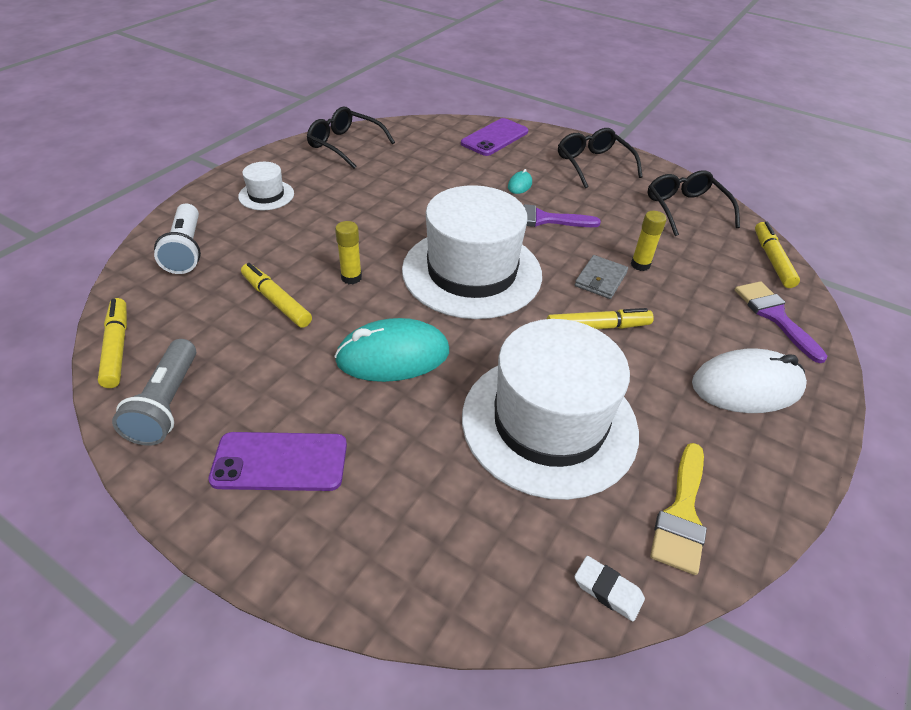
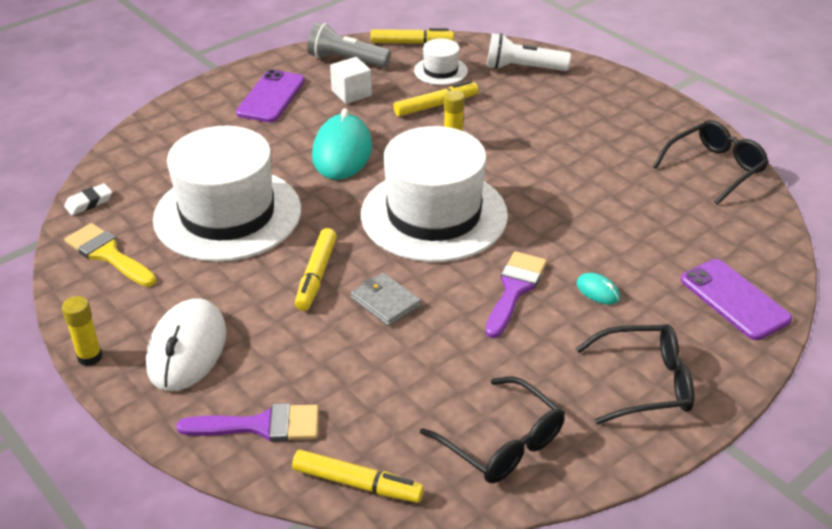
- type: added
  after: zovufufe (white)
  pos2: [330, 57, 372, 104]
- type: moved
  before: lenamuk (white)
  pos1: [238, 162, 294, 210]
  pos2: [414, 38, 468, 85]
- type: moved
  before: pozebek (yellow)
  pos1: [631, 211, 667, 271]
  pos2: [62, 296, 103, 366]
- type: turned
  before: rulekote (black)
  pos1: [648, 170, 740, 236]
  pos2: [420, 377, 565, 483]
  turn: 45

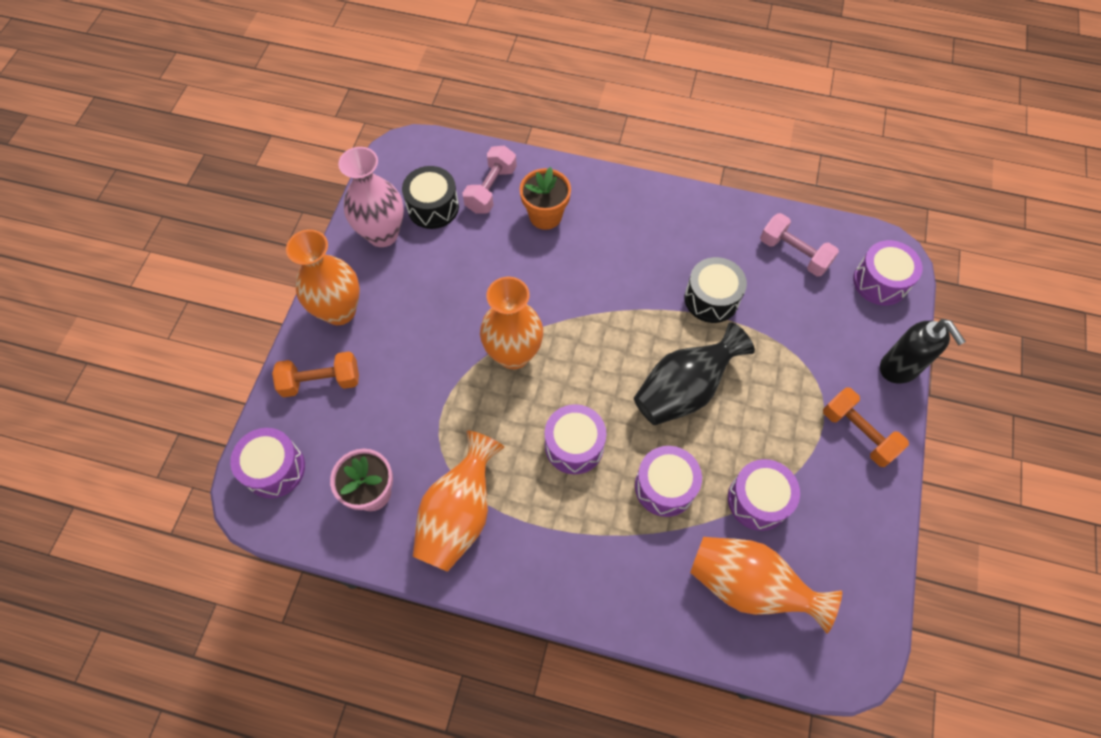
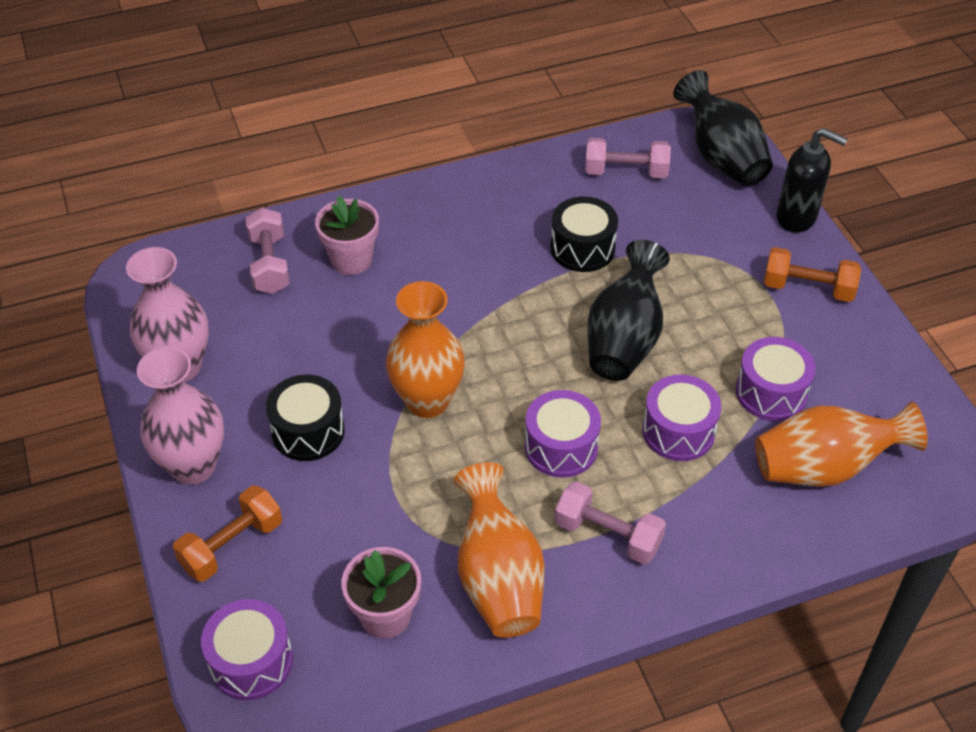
- type: added
  after: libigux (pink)
  pos2: [555, 481, 666, 564]
- type: moved
  before: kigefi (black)
  pos1: [402, 166, 459, 229]
  pos2: [266, 374, 345, 461]
- type: replaced
  before: kigefi (purple)
  after: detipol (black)
  pos1: [853, 240, 922, 306]
  pos2: [673, 70, 773, 186]
- type: recoloured
  before: detipol (orange)
  after: detipol (pink)
  pos1: [286, 229, 360, 325]
  pos2: [137, 347, 224, 485]
- type: recoloured
  before: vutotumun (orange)
  after: vutotumun (pink)
  pos1: [520, 167, 571, 230]
  pos2: [315, 196, 379, 275]

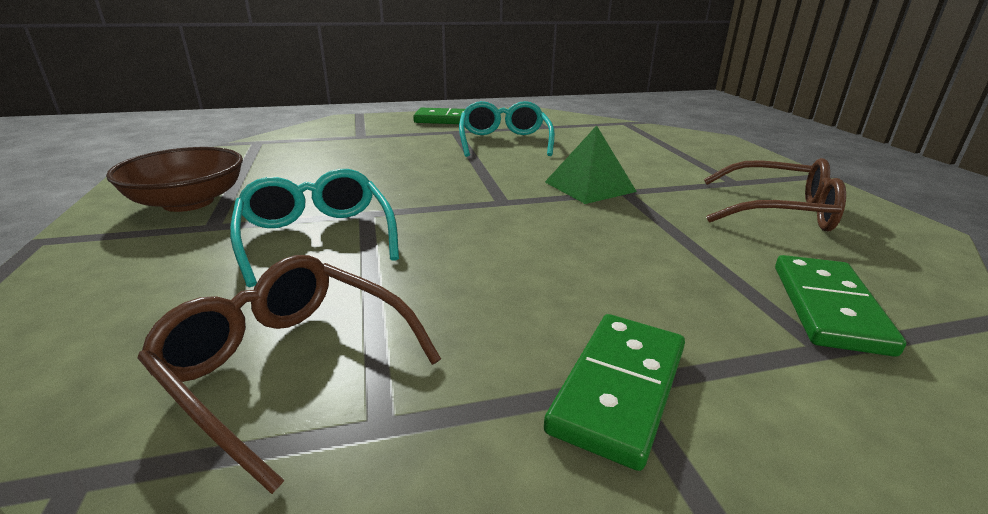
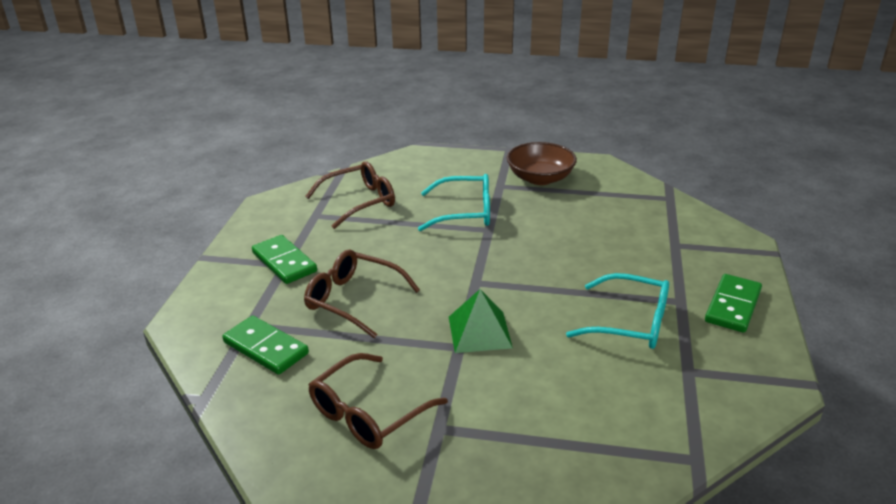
- type: added
  after: rulekote (brown)
  pos2: [304, 250, 420, 338]

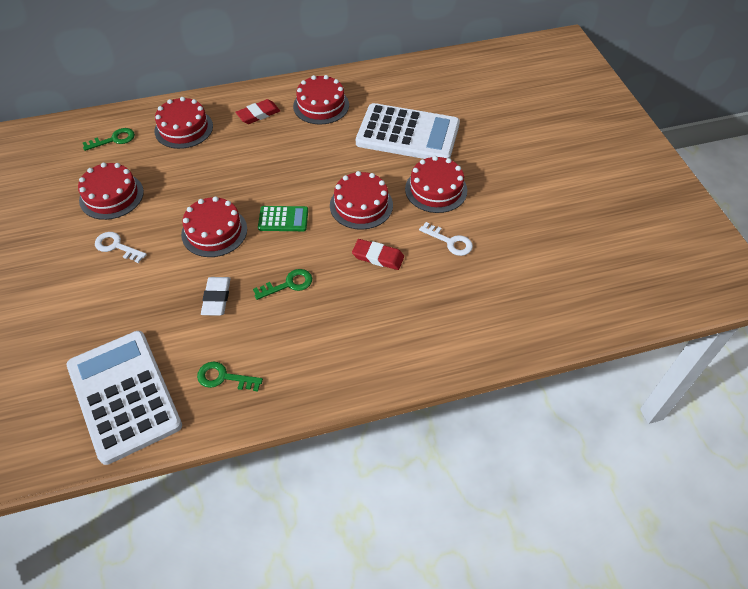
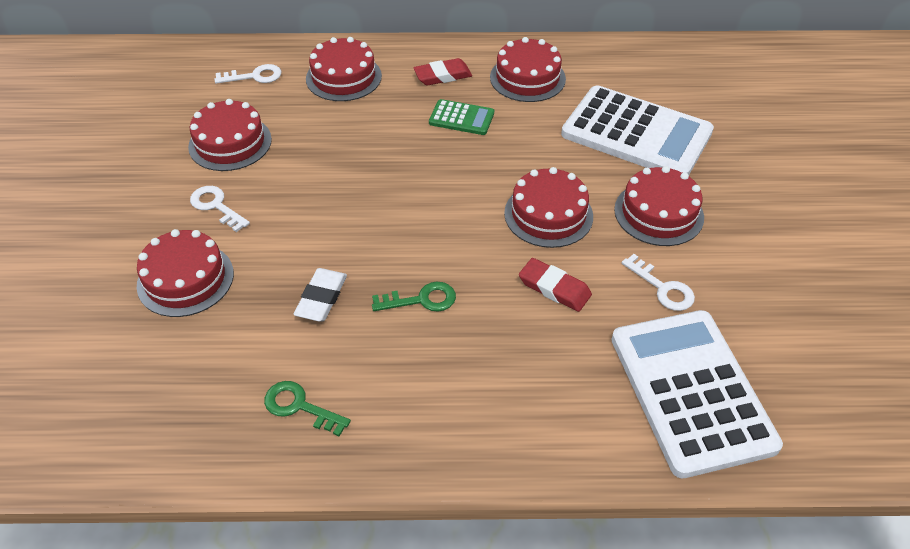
- type: moved
  before: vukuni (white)
  pos1: [67, 331, 182, 465]
  pos2: [611, 310, 783, 478]
- type: moved
  before: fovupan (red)
  pos1: [181, 196, 247, 257]
  pos2: [137, 229, 234, 317]
- type: moved
  before: vukuni (green)
  pos1: [258, 206, 308, 231]
  pos2: [429, 99, 494, 135]
- type: recoloured
  before: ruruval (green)
  after: ruruval (white)
  pos1: [83, 128, 135, 151]
  pos2: [215, 64, 282, 84]

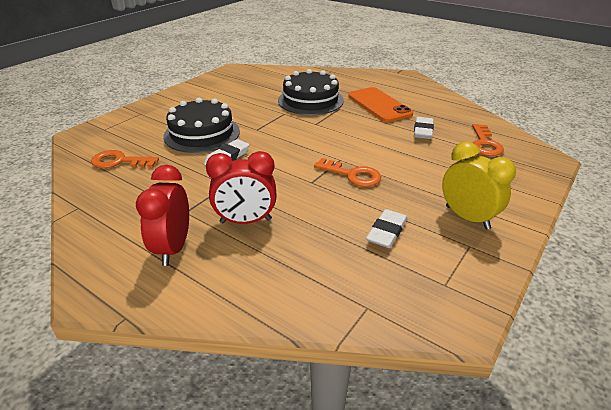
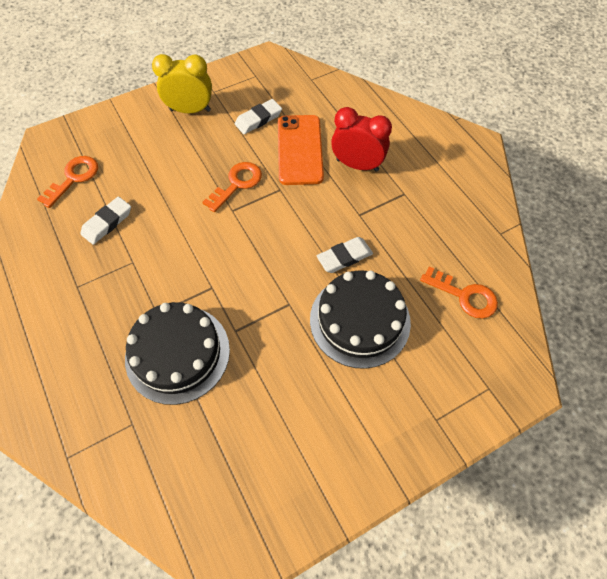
- type: removed
  before: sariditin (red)
  pos1: [136, 165, 189, 266]
- type: moved
  before: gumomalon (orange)
  pos1: [348, 87, 413, 122]
  pos2: [278, 115, 324, 185]
- type: turned
  before: ruruval (orange)
  pos1: [314, 158, 381, 187]
  pos2: [203, 162, 262, 212]
  turn: 75
- type: turned
  before: sariditin (yellow)
  pos1: [442, 142, 516, 230]
  pos2: [152, 54, 212, 113]
  turn: 105

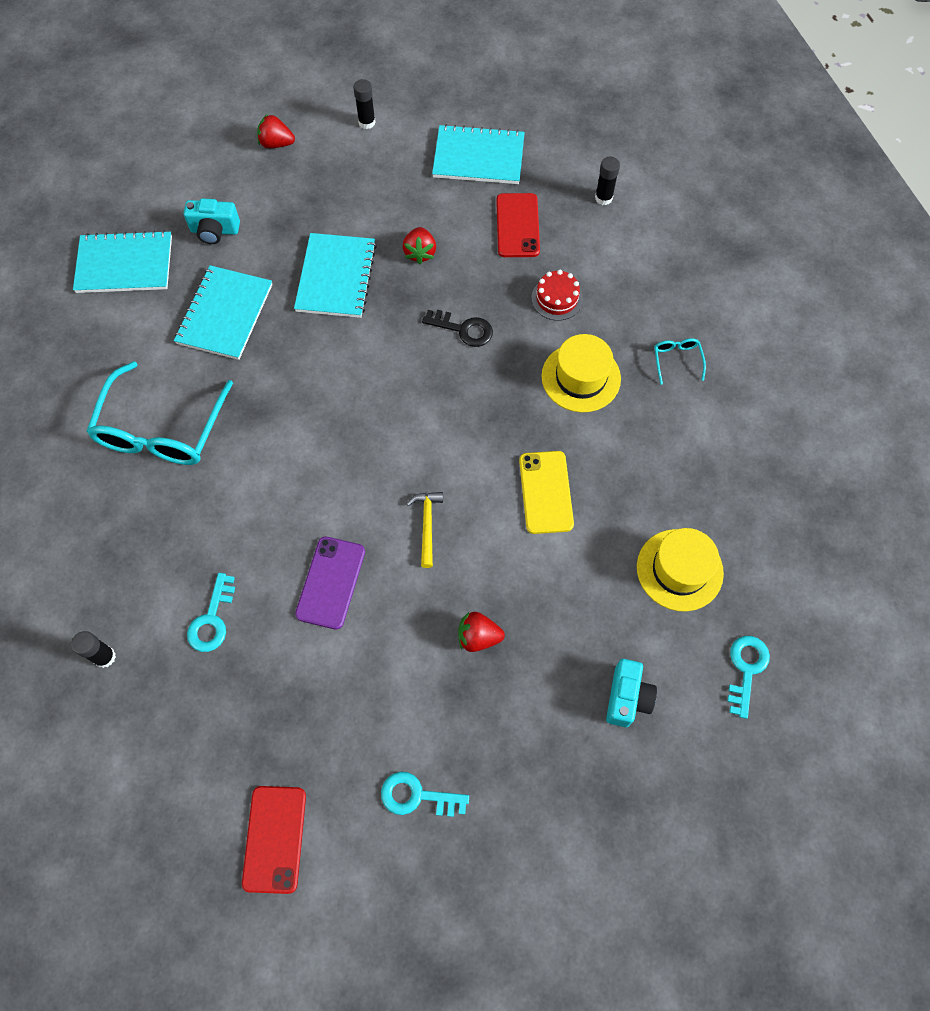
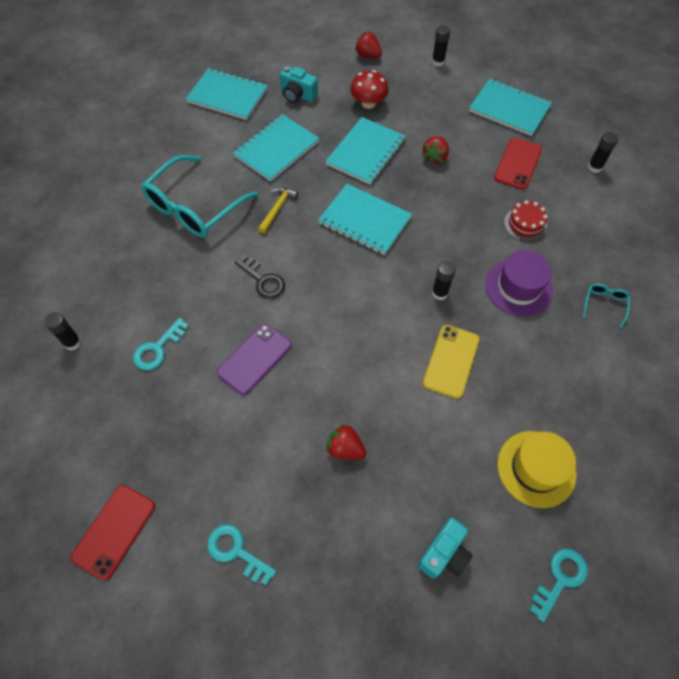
- type: added
  after: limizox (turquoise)
  pos2: [318, 184, 412, 255]
- type: added
  after: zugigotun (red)
  pos2: [350, 70, 389, 109]
- type: added
  after: pozebek (black)
  pos2: [432, 261, 456, 300]
- type: moved
  before: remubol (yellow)
  pos1: [407, 492, 443, 568]
  pos2: [258, 187, 299, 233]
- type: moved
  before: ruruval (black)
  pos1: [422, 310, 493, 347]
  pos2: [235, 255, 285, 299]
- type: recoloured
  before: lenamuk (yellow)
  after: lenamuk (purple)
  pos1: [542, 334, 621, 412]
  pos2: [485, 250, 553, 316]

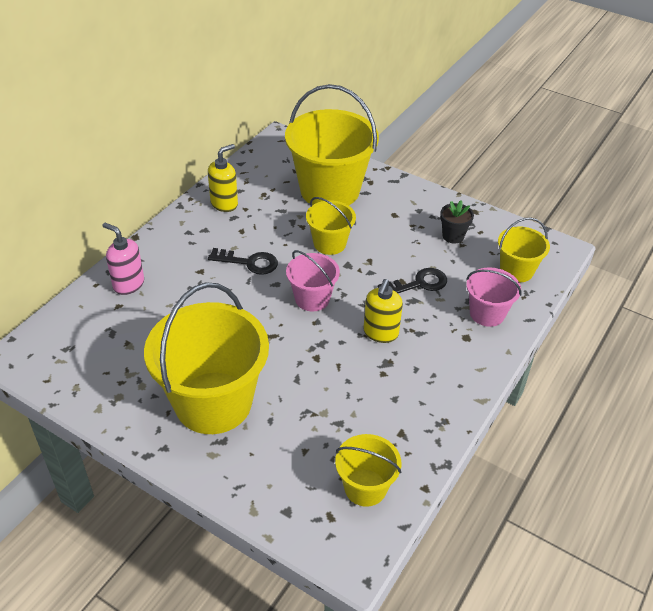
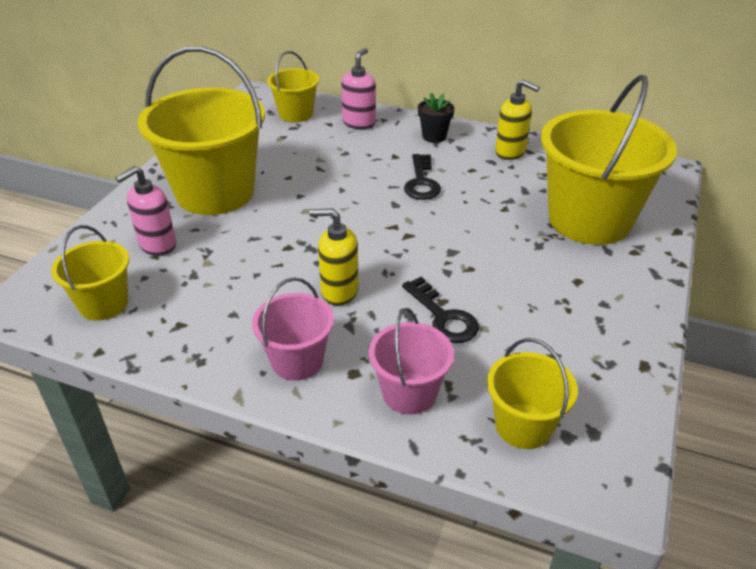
- type: added
  after: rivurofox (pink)
  pos2: [115, 166, 176, 256]
- type: moved
  before: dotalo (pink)
  pos1: [286, 250, 340, 312]
  pos2: [252, 277, 334, 381]
- type: moved
  before: dotalo (yellow)
  pos1: [306, 197, 356, 255]
  pos2: [267, 51, 319, 122]
- type: moved
  before: vutotumun (black)
  pos1: [440, 201, 474, 244]
  pos2: [418, 93, 454, 143]

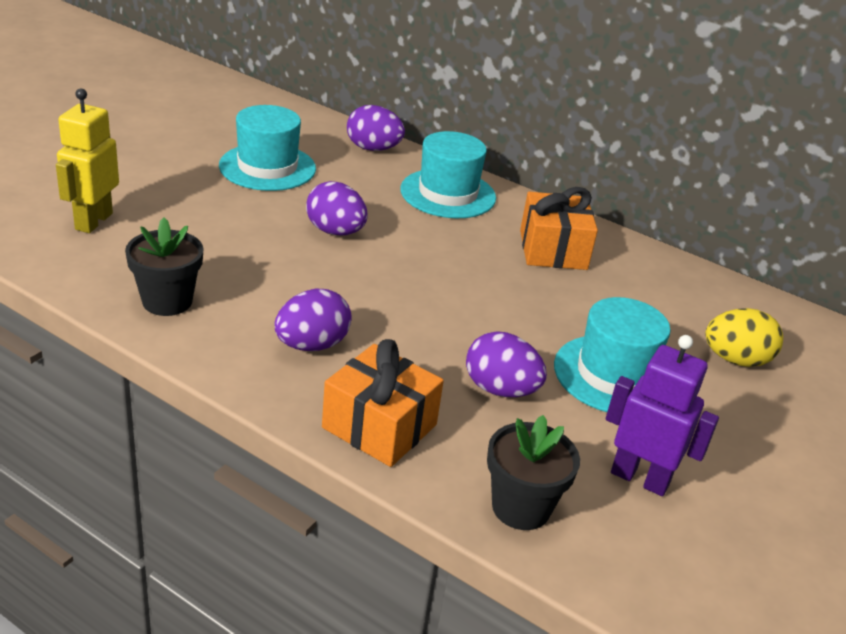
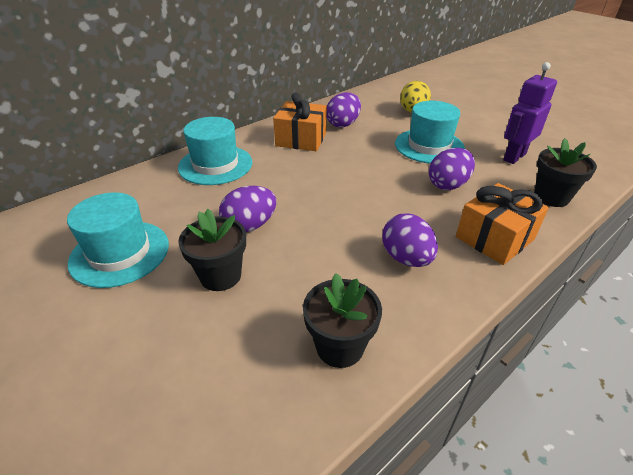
- type: removed
  before: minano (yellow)
  pos1: [56, 88, 119, 233]
- type: added
  after: vutotumun (black)
  pos2: [178, 209, 246, 291]
- type: moved
  before: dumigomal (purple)
  pos1: [347, 105, 405, 151]
  pos2: [327, 92, 361, 127]

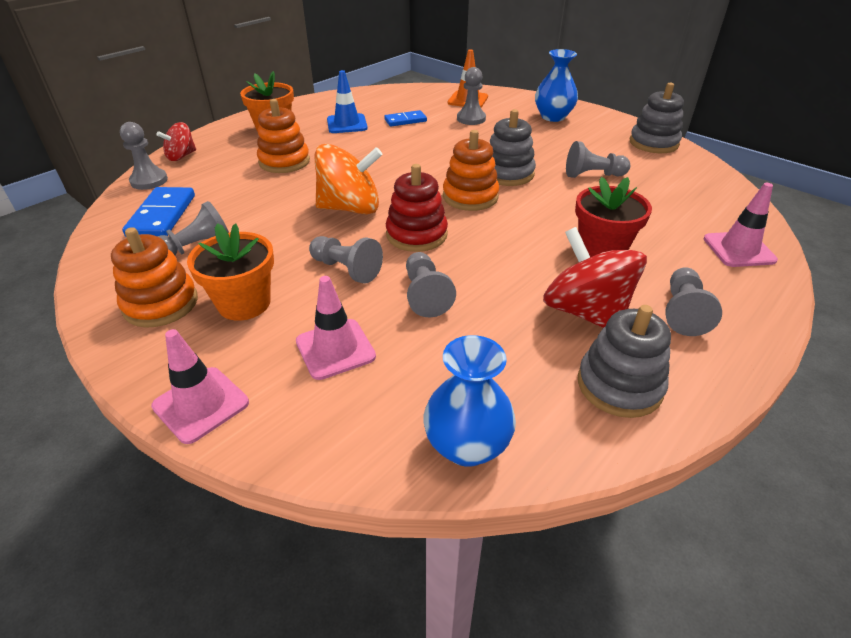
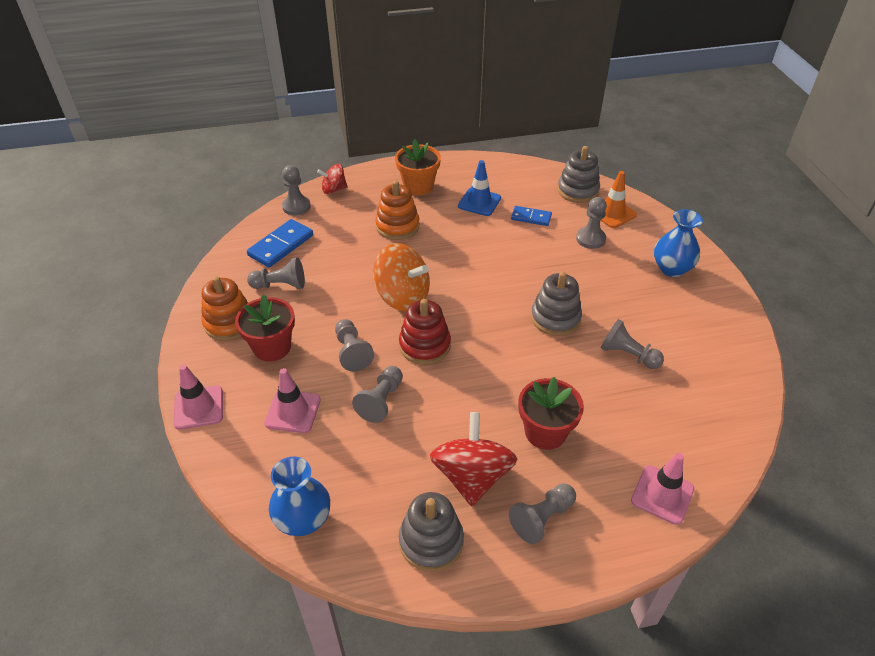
- type: removed
  before: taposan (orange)
  pos1: [443, 130, 499, 211]
- type: moved
  before: taposan (grey)
  pos1: [630, 83, 684, 153]
  pos2: [557, 146, 600, 203]
- type: recoloured
  before: vutotumun (orange)
  after: vutotumun (red)
  pos1: [187, 223, 274, 321]
  pos2: [235, 295, 295, 362]

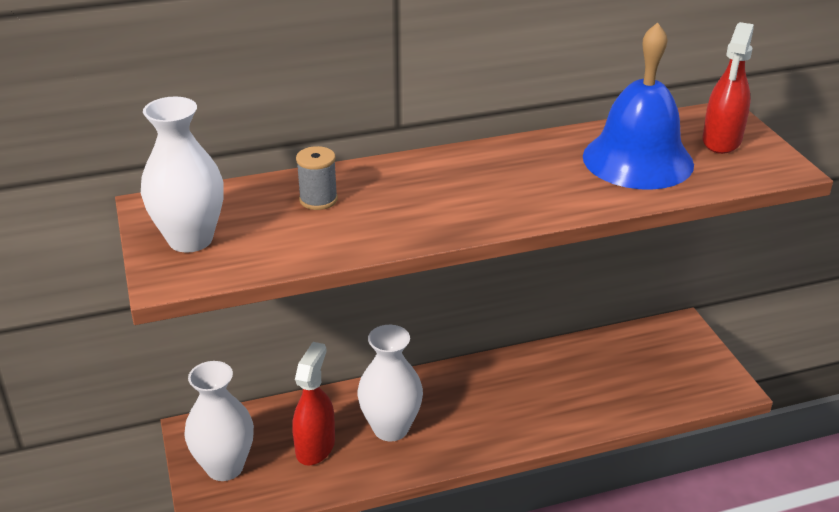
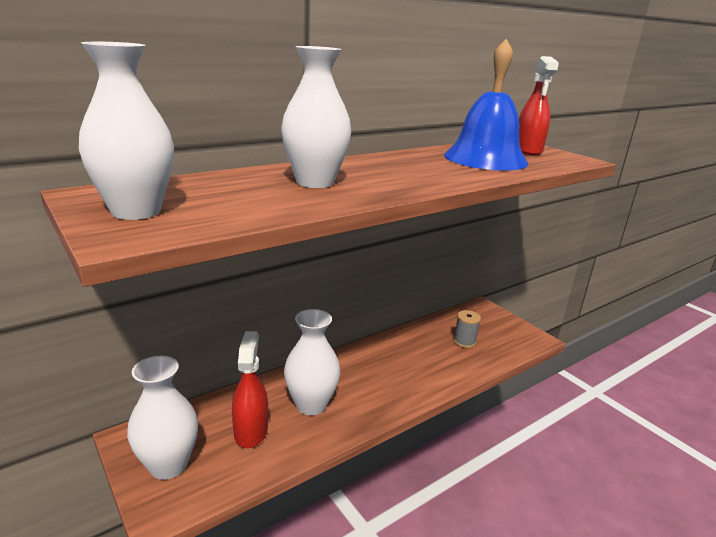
- type: added
  after: detipol (white)
  pos2: [281, 46, 351, 188]
- type: moved
  before: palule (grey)
  pos1: [296, 146, 338, 210]
  pos2: [453, 310, 481, 348]

